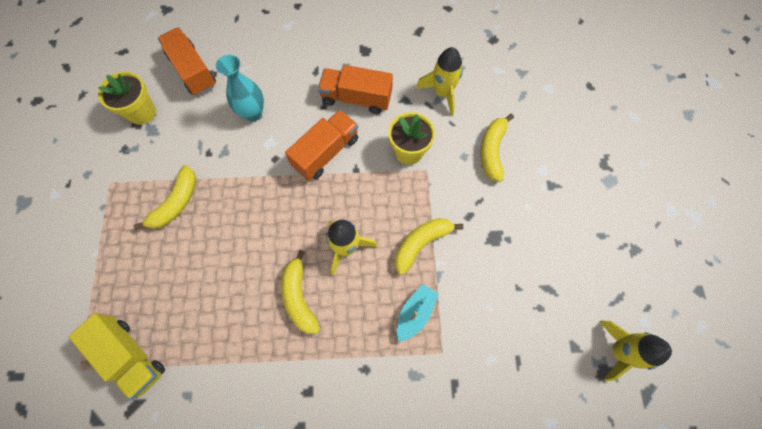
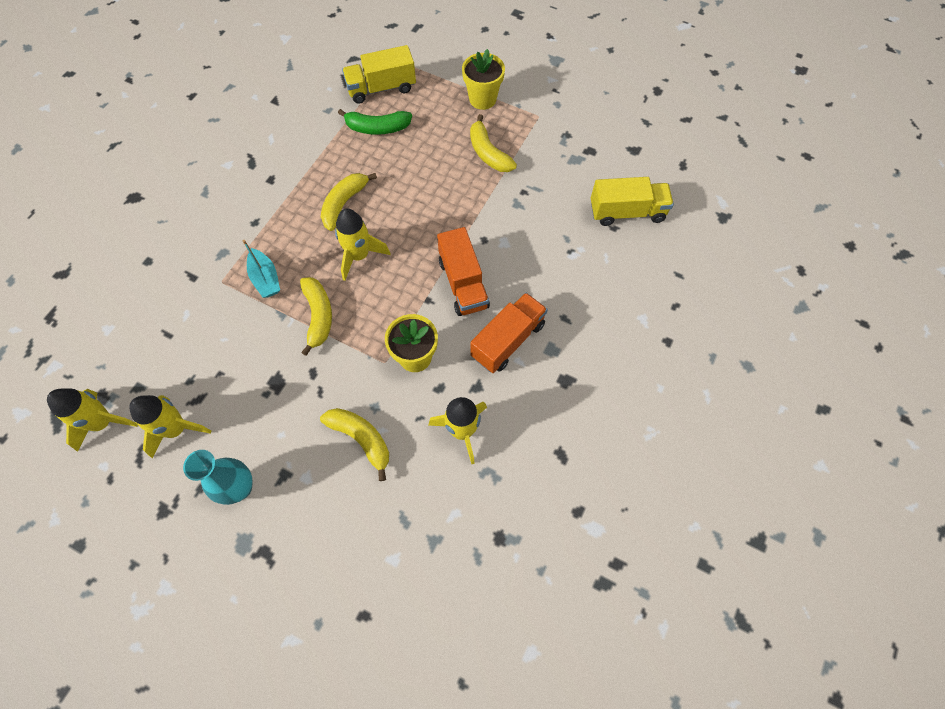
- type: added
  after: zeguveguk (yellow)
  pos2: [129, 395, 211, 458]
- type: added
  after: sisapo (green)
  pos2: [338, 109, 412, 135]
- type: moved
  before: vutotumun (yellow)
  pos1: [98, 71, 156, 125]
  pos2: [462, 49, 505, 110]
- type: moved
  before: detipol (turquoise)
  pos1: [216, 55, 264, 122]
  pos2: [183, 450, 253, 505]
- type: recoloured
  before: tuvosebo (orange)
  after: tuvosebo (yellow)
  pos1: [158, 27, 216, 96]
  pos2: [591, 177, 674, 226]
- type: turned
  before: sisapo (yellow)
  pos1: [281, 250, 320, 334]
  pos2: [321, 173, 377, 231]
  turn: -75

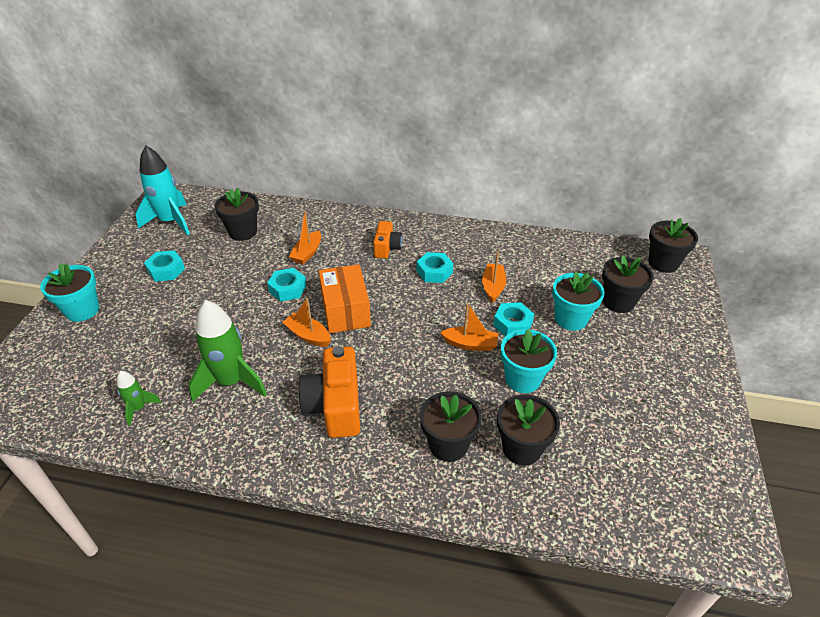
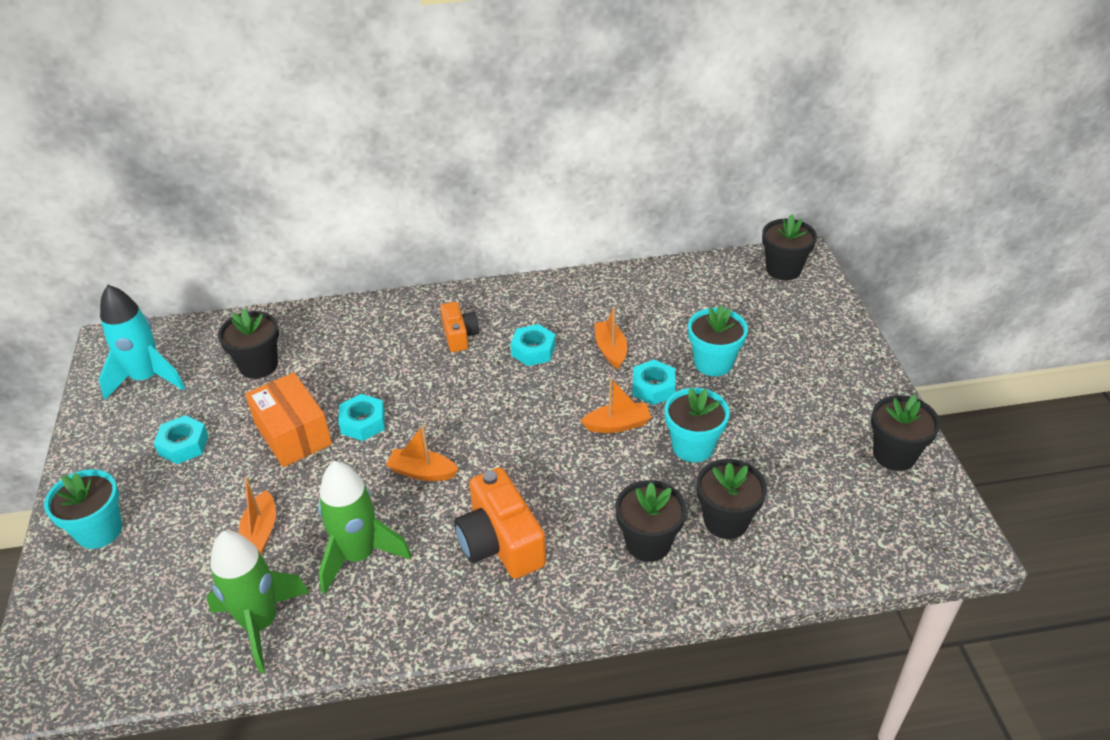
- type: moved
  before: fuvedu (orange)
  pos1: [289, 211, 321, 265]
  pos2: [239, 477, 276, 554]
- type: moved
  before: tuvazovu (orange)
  pos1: [319, 264, 371, 333]
  pos2: [245, 372, 332, 467]
- type: moved
  before: vutotumun (black)
  pos1: [602, 255, 654, 313]
  pos2: [871, 395, 940, 471]
- type: resized
  before: zeguveguk (green)
  pos1: [117, 371, 161, 426]
  pos2: [206, 531, 309, 674]
  scale: 2.02

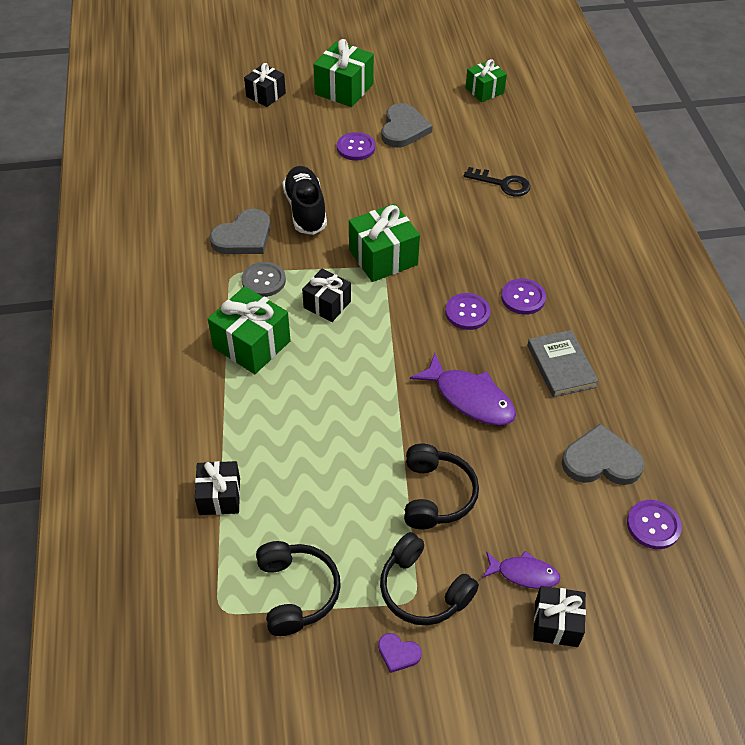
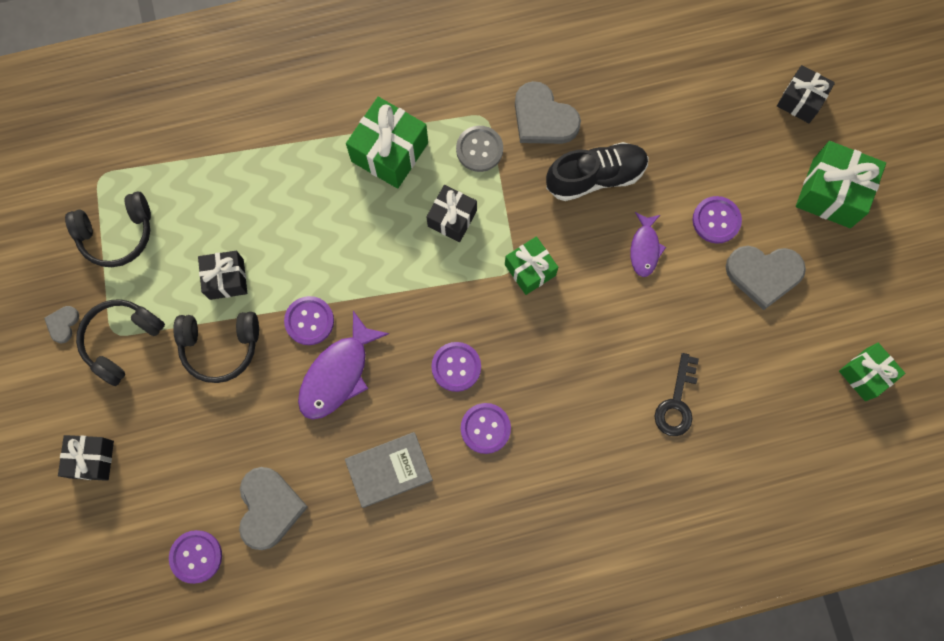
- type: added
  after: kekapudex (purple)
  pos2: [284, 296, 334, 345]
- type: moved
  before: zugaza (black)
  pos1: [195, 461, 240, 515]
  pos2: [198, 251, 247, 300]
- type: moved
  before: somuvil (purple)
  pos1: [482, 551, 560, 589]
  pos2: [630, 212, 666, 277]
- type: recoloured
  before: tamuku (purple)
  after: tamuku (grey)
  pos1: [378, 633, 422, 673]
  pos2: [44, 306, 79, 343]
- type: resized
  before: zugaza (green)
  pos1: [349, 204, 420, 282]
  pos2: [505, 236, 558, 295]
  scale: 0.64

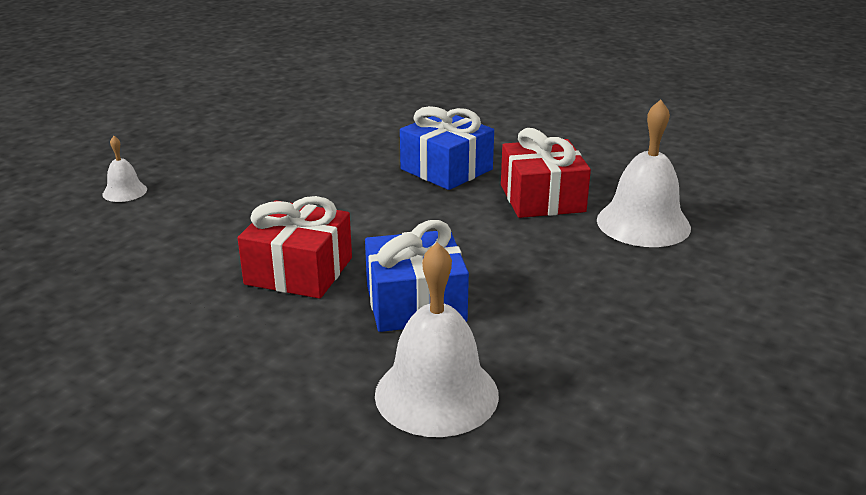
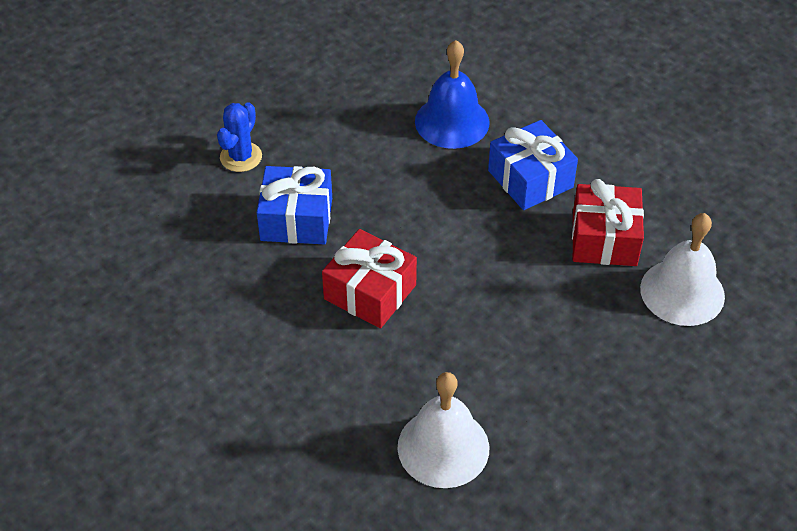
- type: added
  after: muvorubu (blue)
  pos2: [415, 40, 490, 149]
- type: moved
  before: zugaza (blue)
  pos1: [365, 220, 469, 332]
  pos2: [257, 166, 332, 244]
- type: replaced
  before: muvorubu (white)
  after: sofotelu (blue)
  pos1: [103, 136, 147, 202]
  pos2: [217, 102, 262, 172]

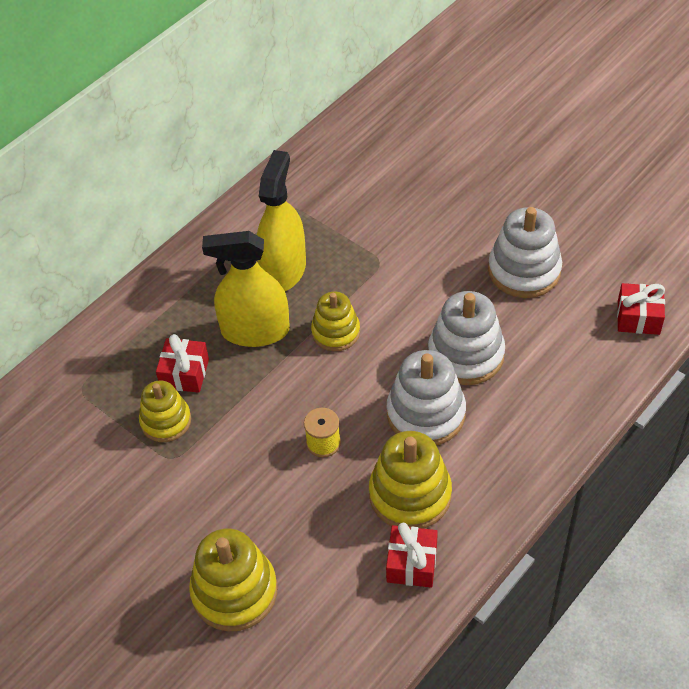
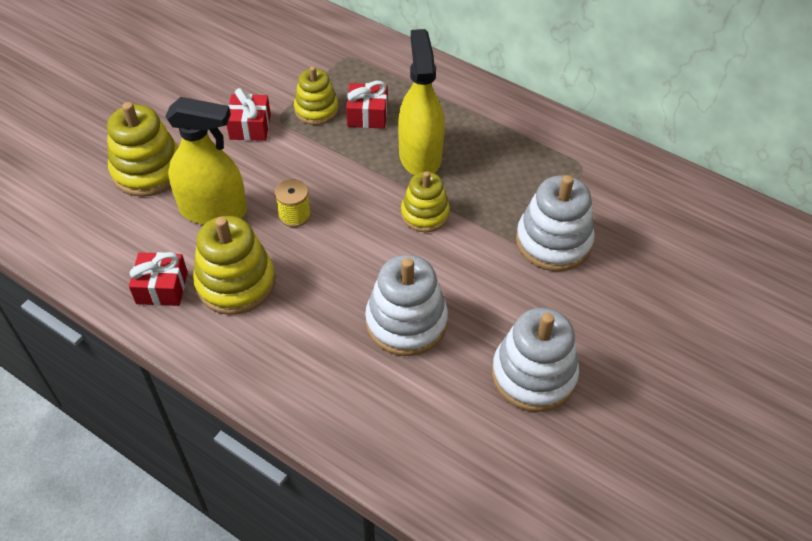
- type: moved
  before: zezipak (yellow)
  pos1: [257, 150, 306, 291]
  pos2: [165, 97, 247, 225]
- type: moved
  before: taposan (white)
  pos1: [387, 350, 466, 445]
  pos2: [516, 175, 595, 271]
- type: moved
  before: zugaza (red)
  pos1: [617, 283, 665, 335]
  pos2: [227, 88, 271, 141]

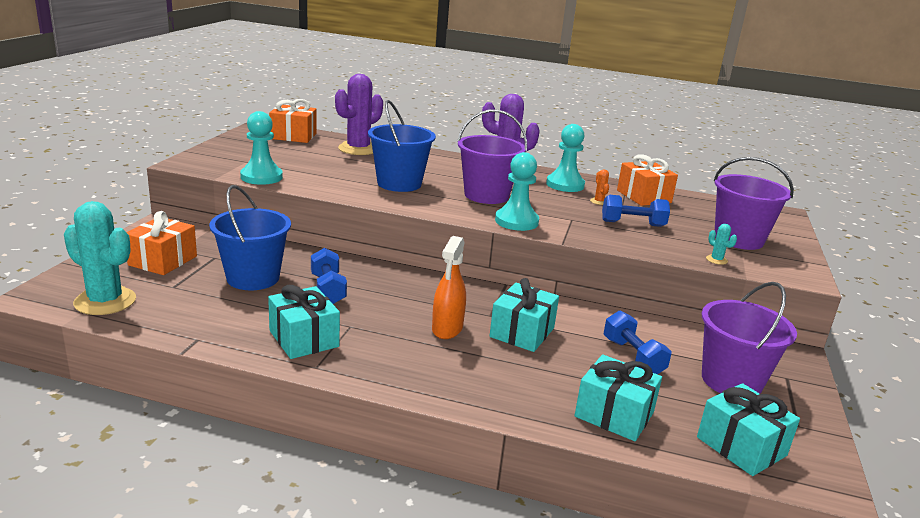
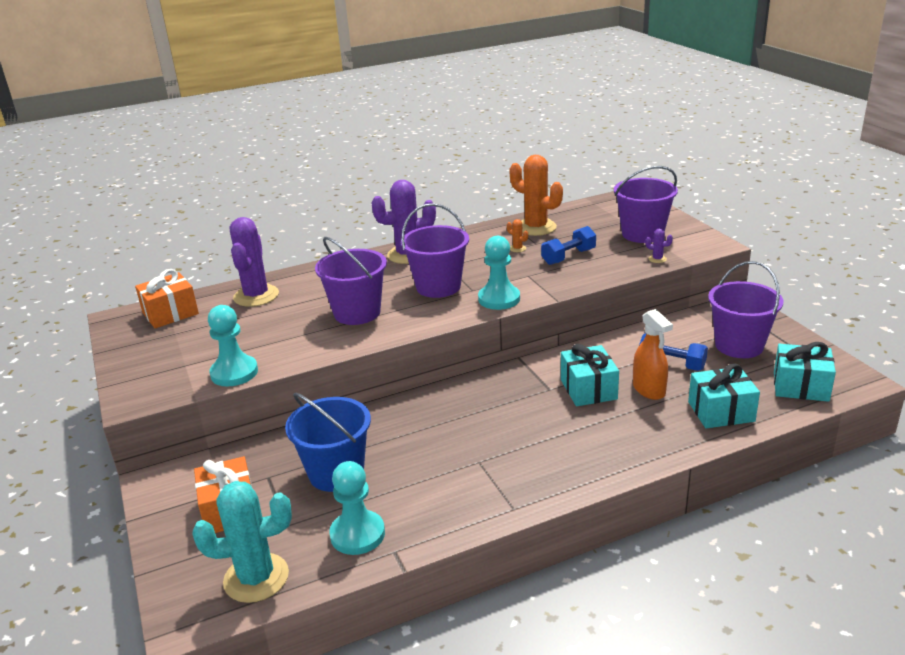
- type: removed
  before: zugaza (turquoise)
  pos1: [268, 285, 340, 359]
- type: removed
  before: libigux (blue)
  pos1: [311, 248, 347, 304]
- type: moved
  before: zezipak (orange)
  pos1: [432, 236, 466, 339]
  pos2: [633, 309, 673, 400]
- type: moved
  before: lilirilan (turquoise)
  pos1: [546, 124, 585, 192]
  pos2: [329, 461, 385, 555]
- type: replaced
  before: zugaza (orange)
  after: sofotelu (orange)
  pos1: [617, 154, 678, 206]
  pos2: [509, 155, 563, 236]
- type: recoloured
  before: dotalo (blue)
  after: dotalo (purple)
  pos1: [368, 100, 436, 192]
  pos2: [315, 237, 387, 325]
- type: recoloured
  before: sofotelu (turquoise)
  after: sofotelu (purple)
  pos1: [706, 224, 737, 265]
  pos2: [645, 228, 673, 263]

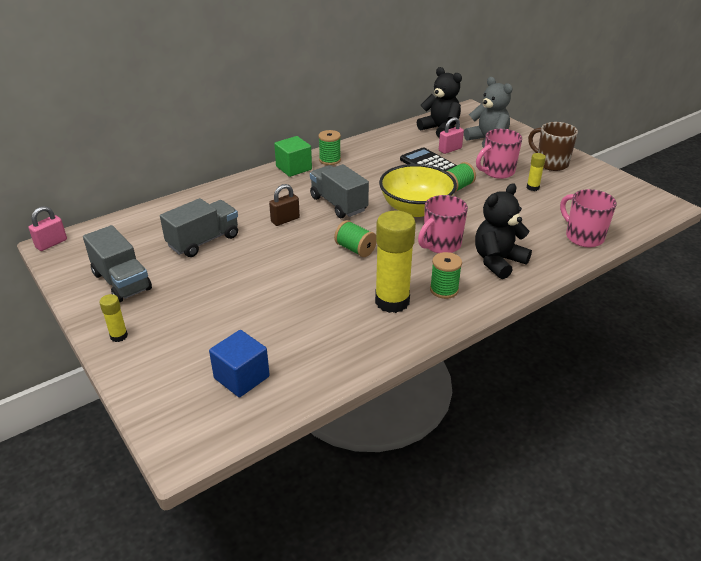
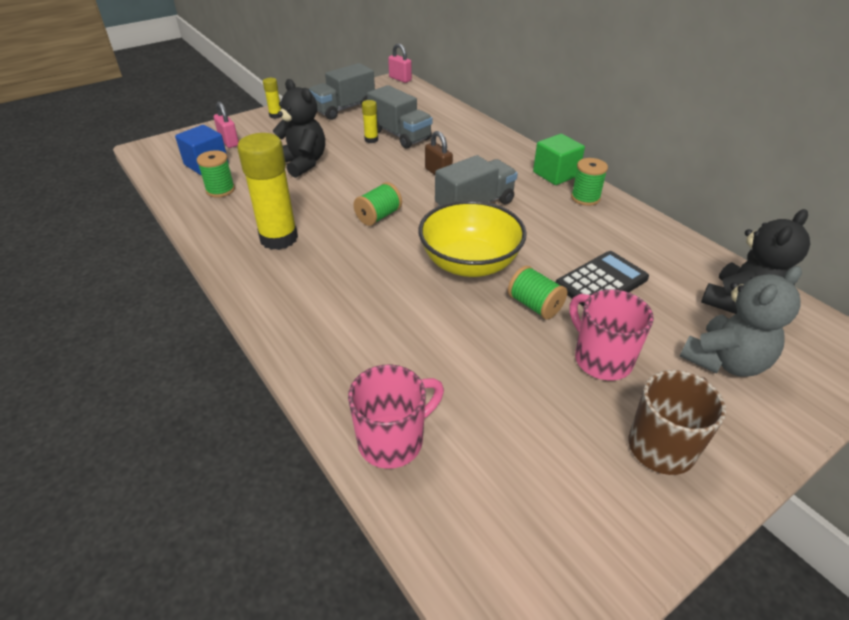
- type: removed
  before: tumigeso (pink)
  pos1: [418, 195, 468, 253]
- type: moved
  before: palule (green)
  pos1: [430, 252, 462, 299]
  pos2: [197, 150, 235, 197]
- type: moved
  before: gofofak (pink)
  pos1: [439, 117, 464, 154]
  pos2: [214, 102, 239, 148]
- type: moved
  before: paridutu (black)
  pos1: [475, 183, 532, 279]
  pos2: [273, 79, 325, 178]
- type: moved
  before: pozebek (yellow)
  pos1: [527, 153, 546, 191]
  pos2: [362, 100, 378, 143]

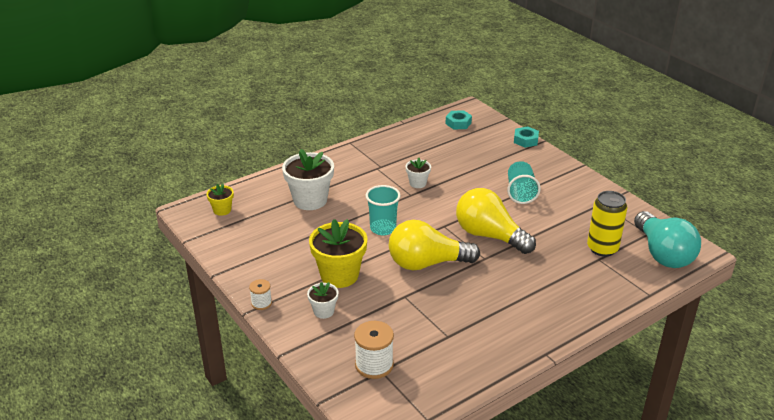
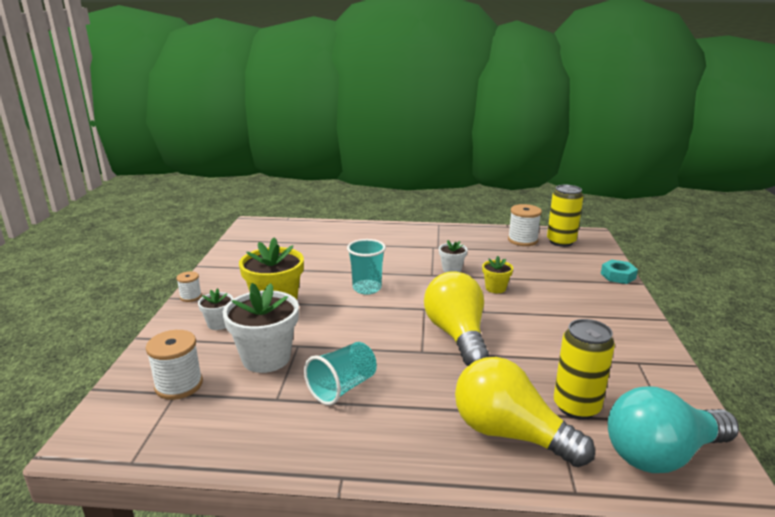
- type: added
  after: palule (white)
  pos2: [508, 204, 542, 246]
- type: moved
  before: vutotumun (yellow)
  pos1: [206, 184, 234, 216]
  pos2: [482, 256, 513, 293]
- type: moved
  before: vutotumun (white)
  pos1: [282, 149, 334, 210]
  pos2: [223, 283, 299, 373]
- type: moved
  before: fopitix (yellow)
  pos1: [389, 220, 480, 270]
  pos2: [455, 357, 595, 467]
- type: moved
  before: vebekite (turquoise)
  pos1: [507, 161, 541, 204]
  pos2: [304, 342, 377, 405]
- type: replaced
  before: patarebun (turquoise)
  after: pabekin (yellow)
  pos1: [445, 110, 472, 130]
  pos2: [547, 185, 583, 247]
- type: turned
  before: fopitix (turquoise)
  pos1: [634, 211, 701, 268]
  pos2: [608, 386, 739, 473]
  turn: 45

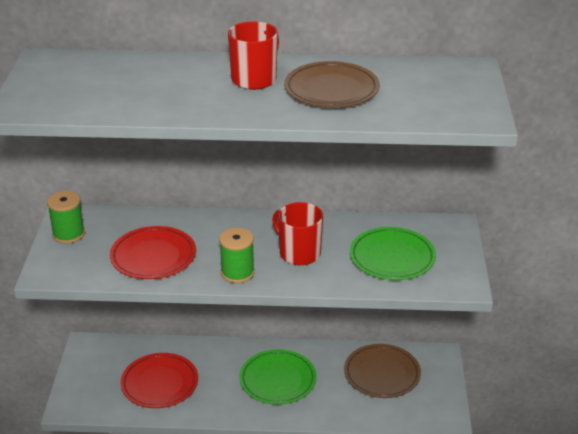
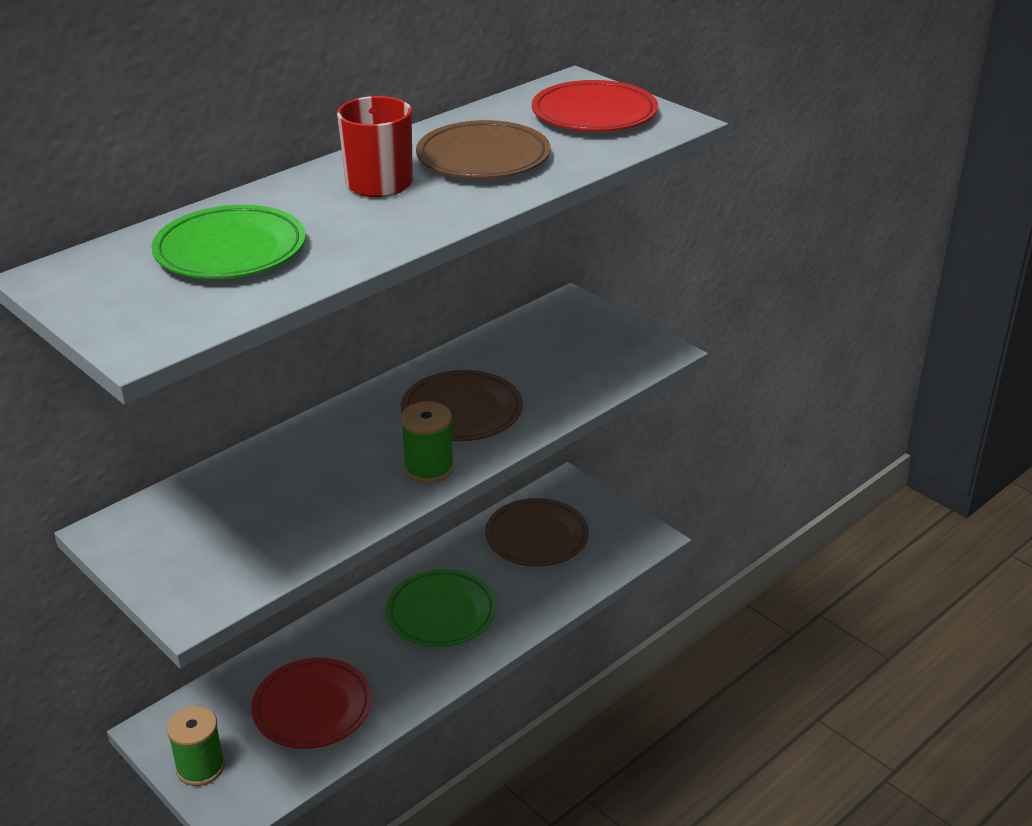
- type: moved
  before: palule (green)
  pos1: [47, 191, 85, 244]
  pos2: [167, 706, 225, 786]
- type: moved
  before: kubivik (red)
  pos1: [110, 226, 196, 279]
  pos2: [532, 80, 658, 132]
- type: moved
  before: kubivik (green)
  pos1: [350, 227, 436, 280]
  pos2: [151, 205, 305, 279]
- type: replaced
  before: tumigeso (red)
  after: kubivik (brown)
  pos1: [272, 202, 323, 265]
  pos2: [401, 370, 523, 441]

